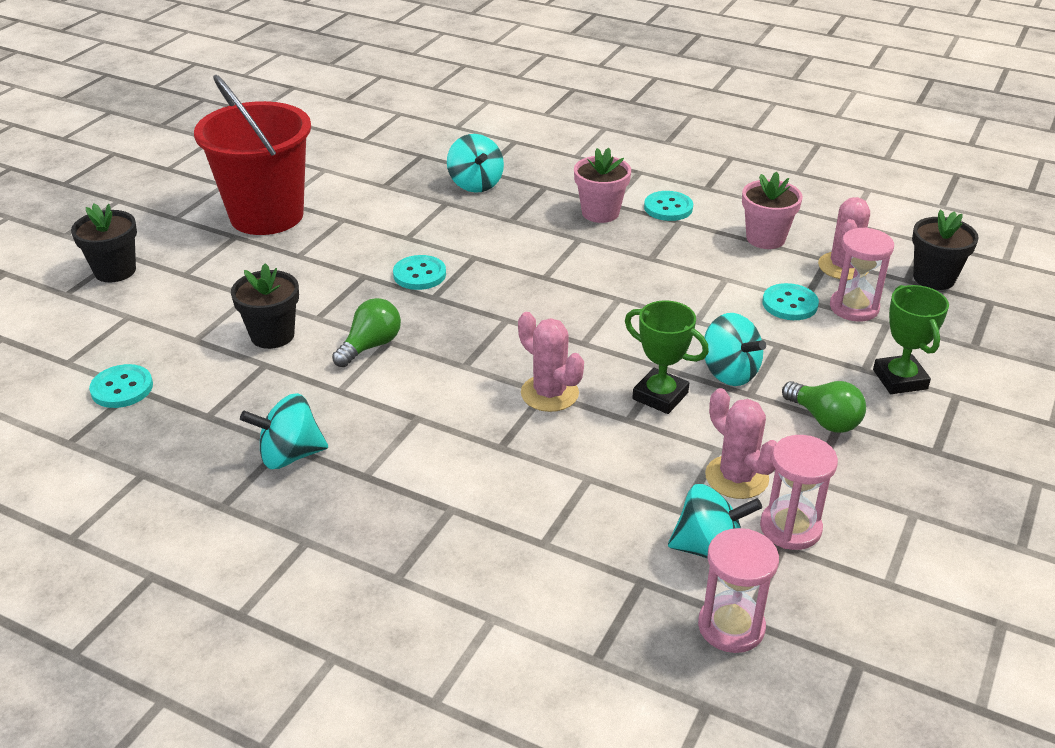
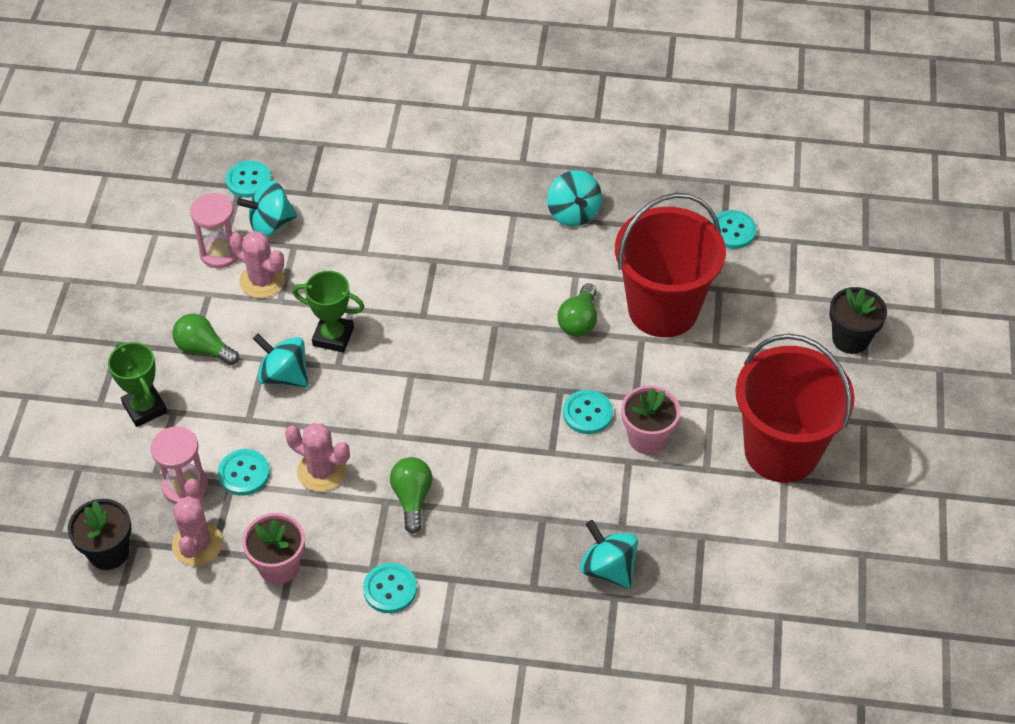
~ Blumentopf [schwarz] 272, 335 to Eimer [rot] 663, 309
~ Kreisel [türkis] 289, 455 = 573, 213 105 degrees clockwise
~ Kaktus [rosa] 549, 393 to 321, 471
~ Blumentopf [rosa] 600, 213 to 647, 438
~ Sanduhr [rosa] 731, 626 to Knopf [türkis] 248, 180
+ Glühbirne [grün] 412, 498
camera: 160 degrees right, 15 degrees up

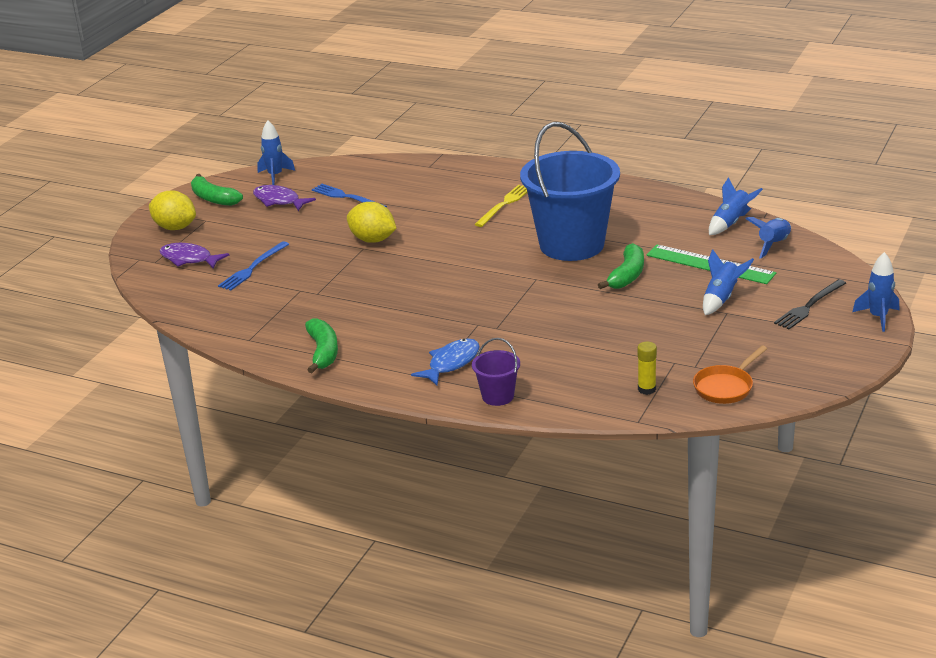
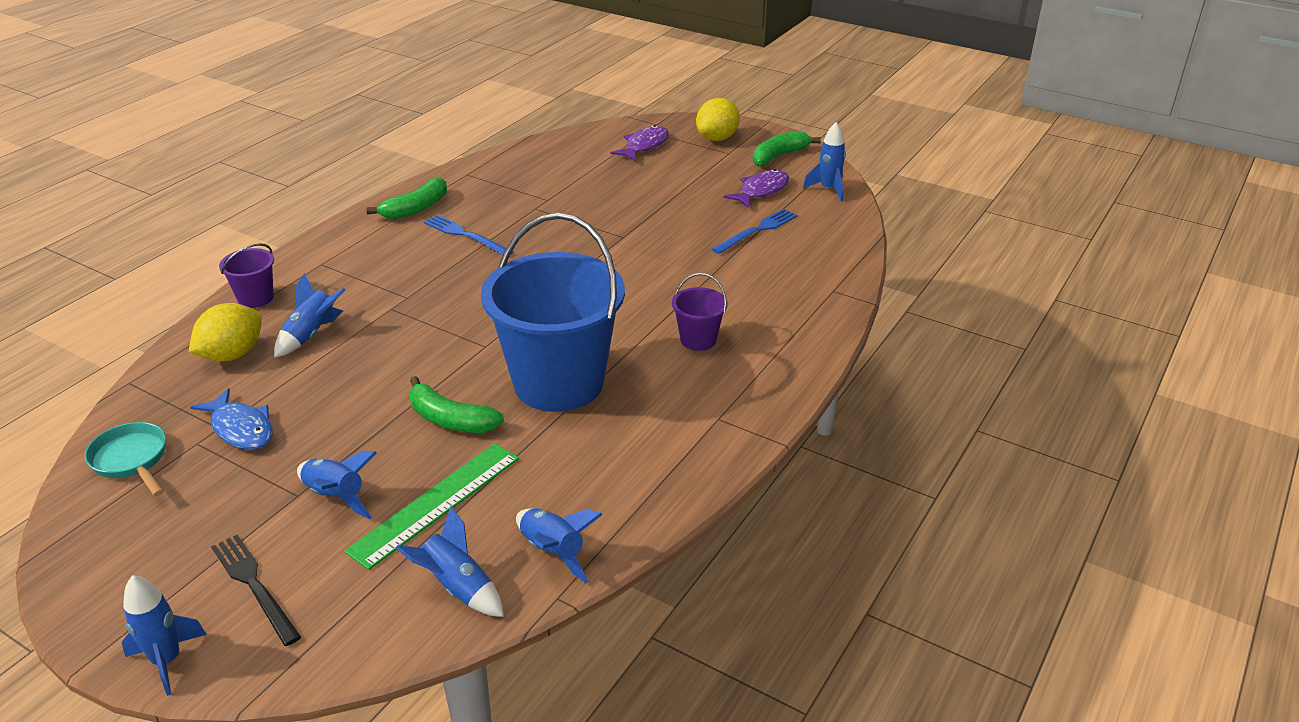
~ Gabel [blau] 253, 268 to 465, 235
~ Banane [grün] 323, 352 = 416, 208 45 degrees counterclockwise
~ Zitrone [gelb] 373, 240 to 232, 355
~ Fisch [blau] 451, 363 to 241, 428
~ Gabel [gelb] 504, 204 to Eimer [lila] 698, 340
- Klebestift [gelb] 647, 389
~ Pfanne [orange] 726, 387 to Pfanne [türkis] 131, 460
+ Rakete [blau] 311, 335
camera: 95 degrees right, 5 degrees up

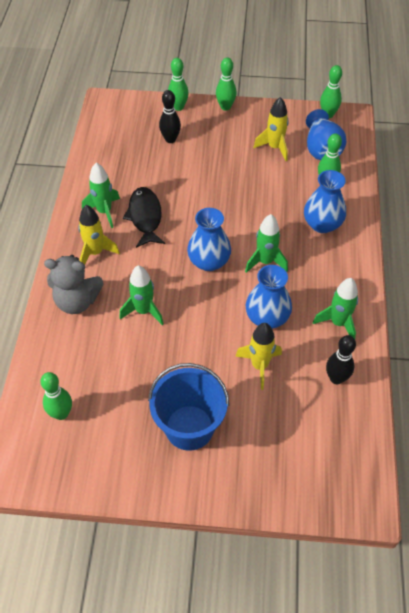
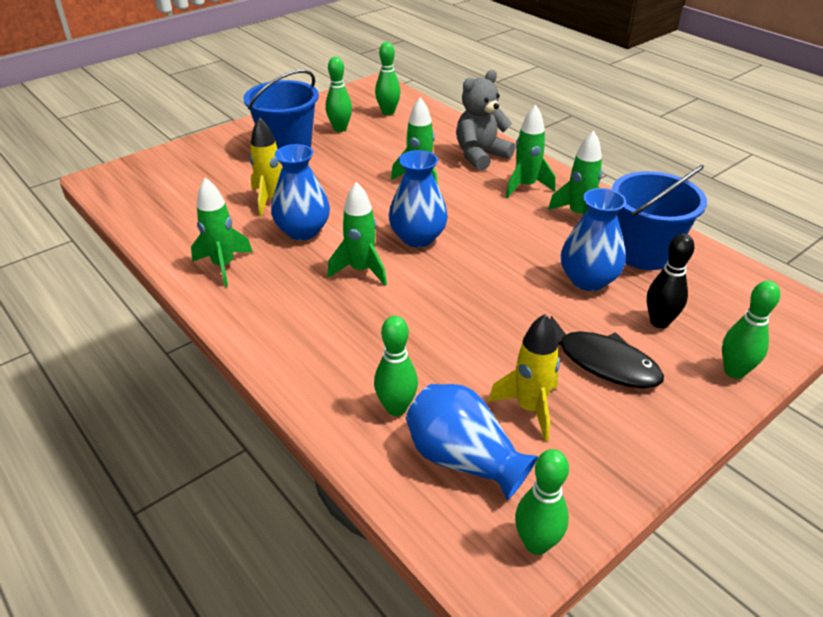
~ Rakete [gelb] 95, 253 to Rakete [grün] 525, 186
~ Fisch [schwarz] 145, 217 to 601, 362
~ Bowlingkegel [grün] 225, 107 to 340, 129
~ Vase [blau] 322, 224 to 588, 280
- Bowlingkegel [schwarz] 336, 378
+ Eimer [blau] 644, 252
camera: 135 degrees right, 15 degrees down

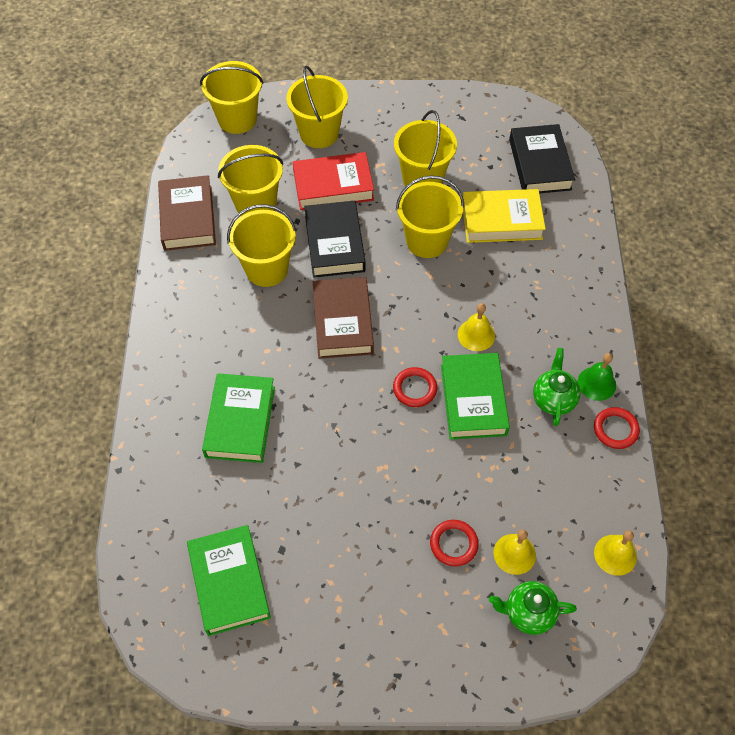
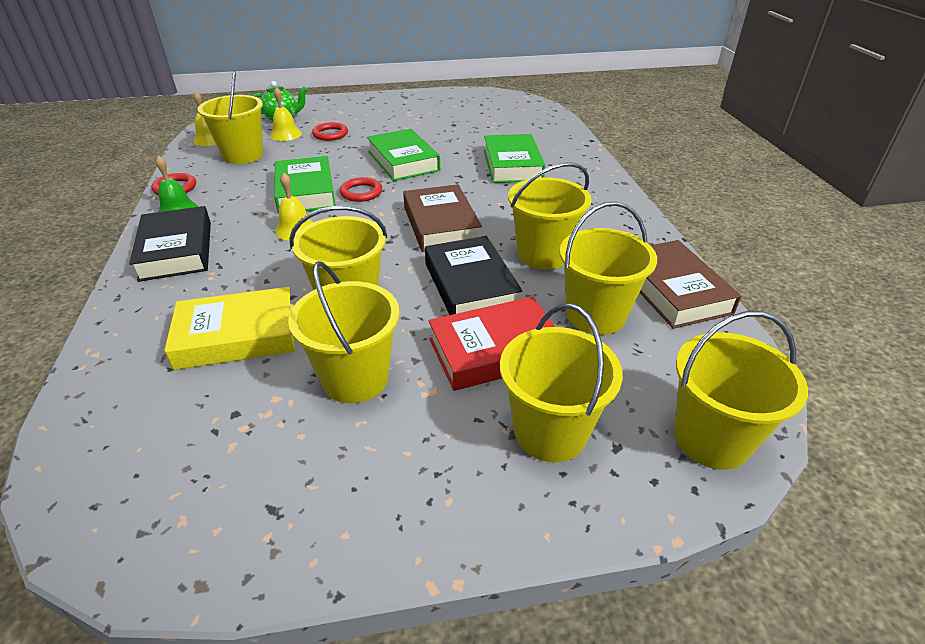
~ Buch [grün] 229, 582 to 403, 161
~ Buch [schwarz] 539, 164 to 177, 250
- Teekanne [grün] 553, 399
+ Eimer [gelb] 243, 155
camera: 170 degrees right, 20 degrees down

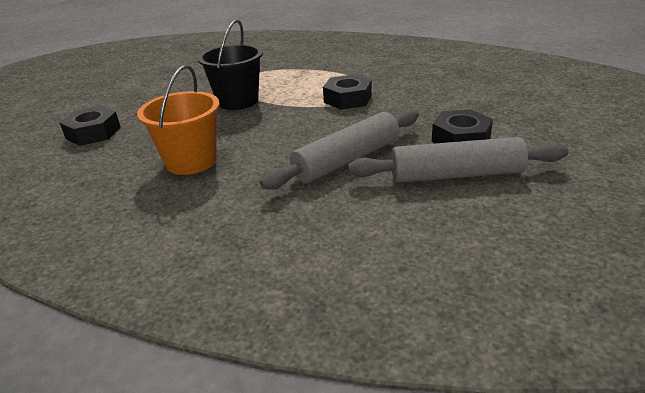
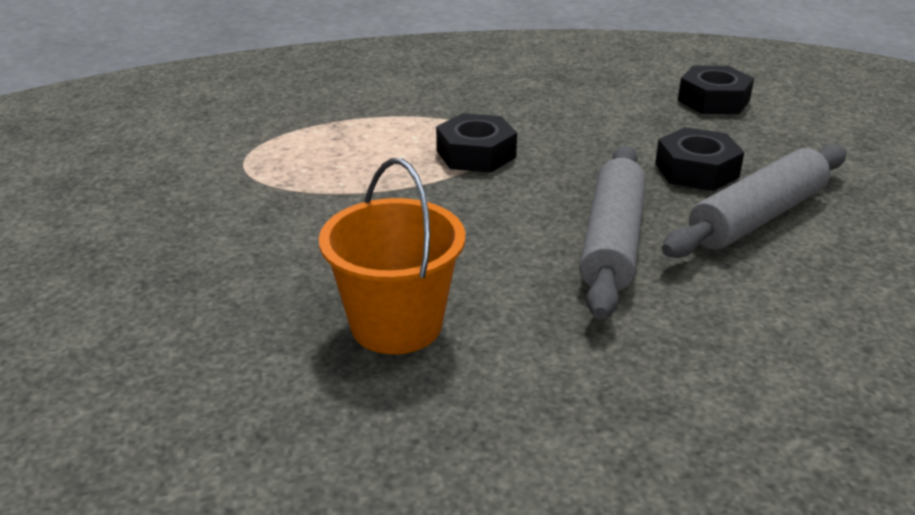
~ Sechskantmutter [schwarz] 93, 133 to 713, 100
- Eimer [schwarz] 238, 101
camera: 40 degrees left, 0 degrees up

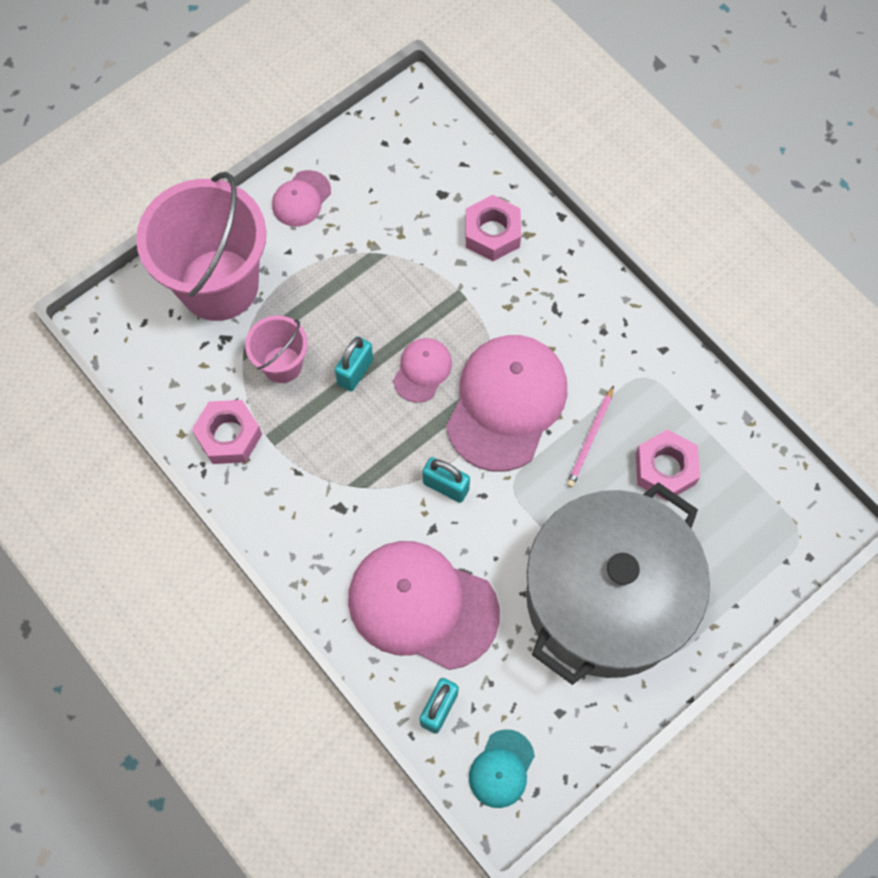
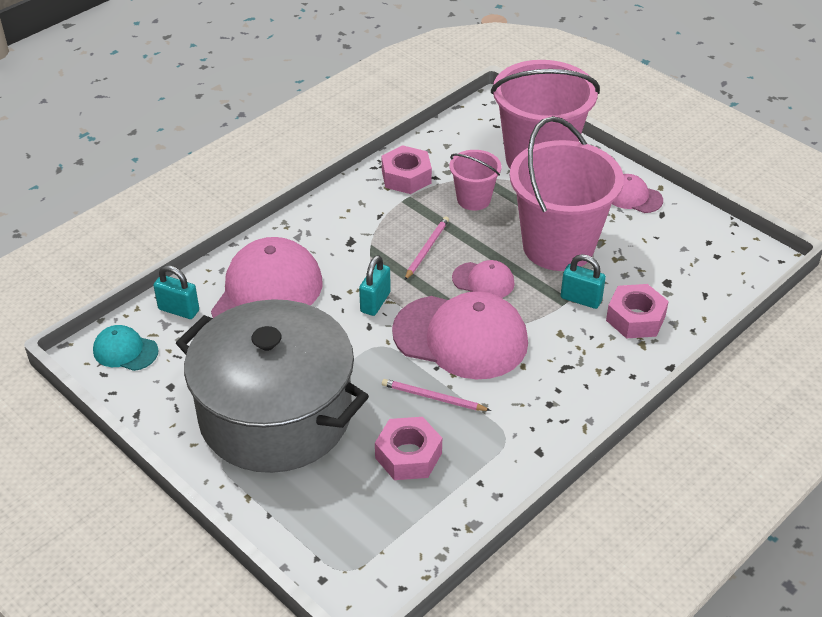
~ Vorhängeschloss [türkis] 355, 372 to 581, 299
+ Bleistift [rosa] 427, 249
+ Eimer [rosa] 558, 246
camera: 85 degrees right, 25 degrees down

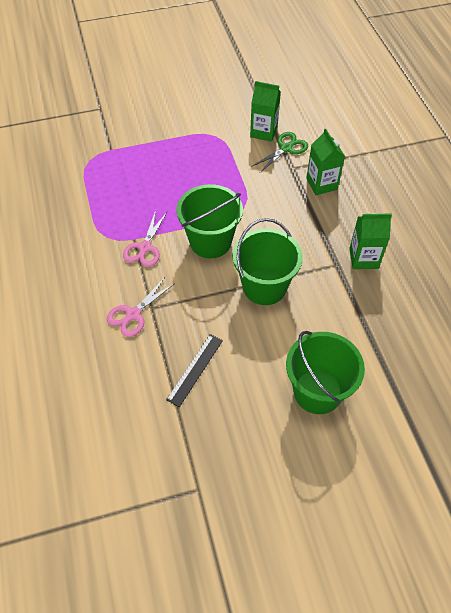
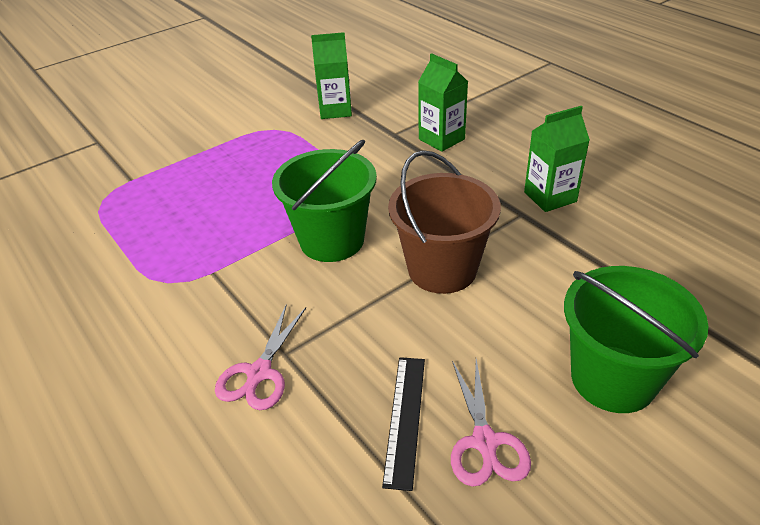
~ Schere [rosa] 145, 247 to 485, 442
~ Eimer [grün] 264, 287 to Eimer [braun] 442, 269
- Schere [grün] 286, 148
camera: 20 degrees left, 15 degrees down

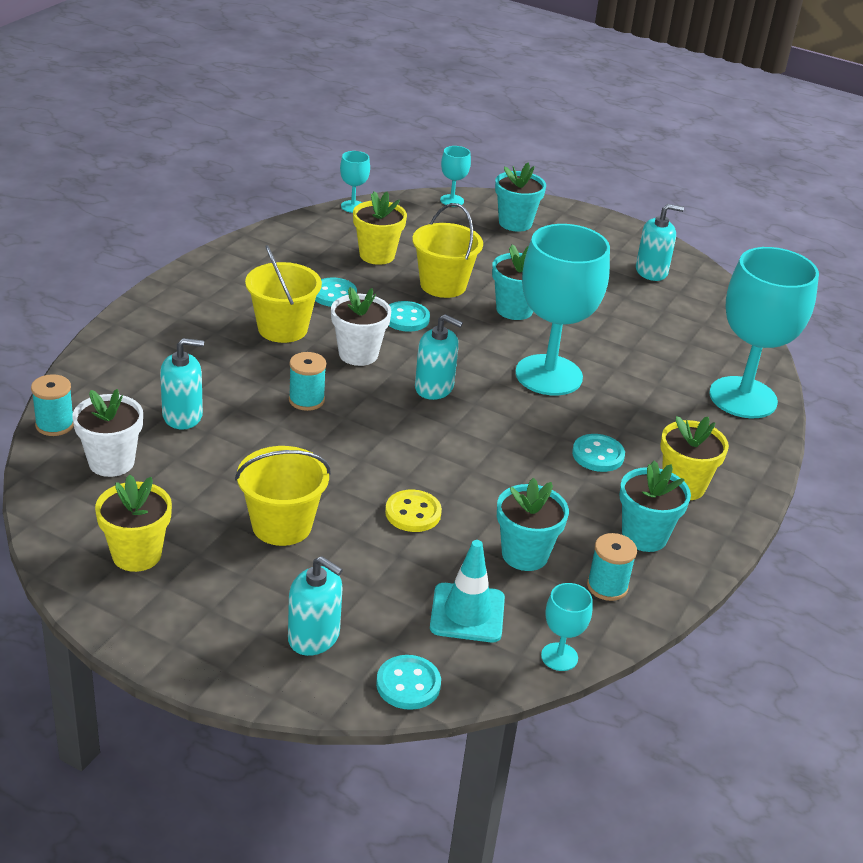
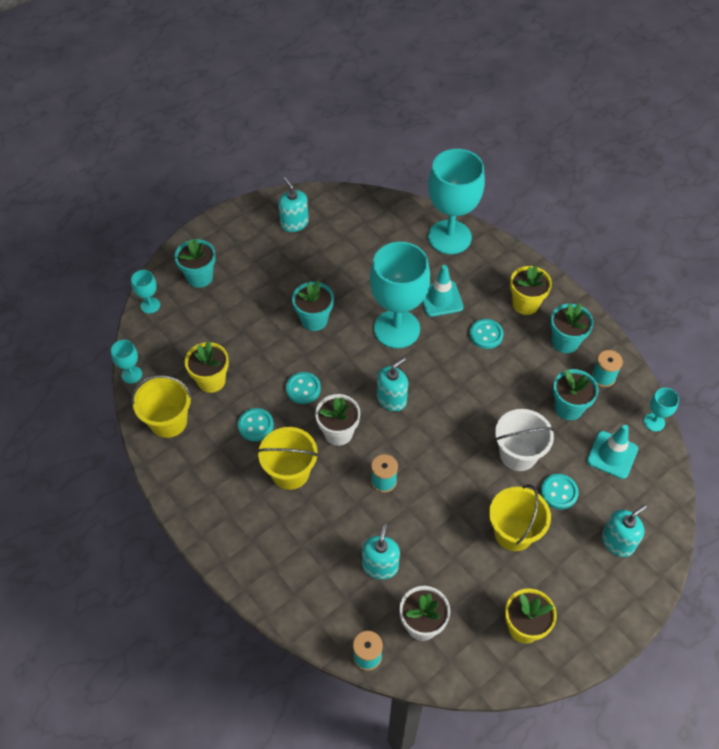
~ Knopf [türkis] 408, 684 to 559, 492
~ Knopf [gelb] 413, 513 to Eimer [weiß] 518, 454
~ Eimer [gelb] 443, 285 to 168, 421
~ Seifenspender [türkis] 651, 271 = 294, 223 45 degrees counterclockwise
+ Leitkegel [türkis] 440, 299
camera: 65 degrees left, 20 degrees up

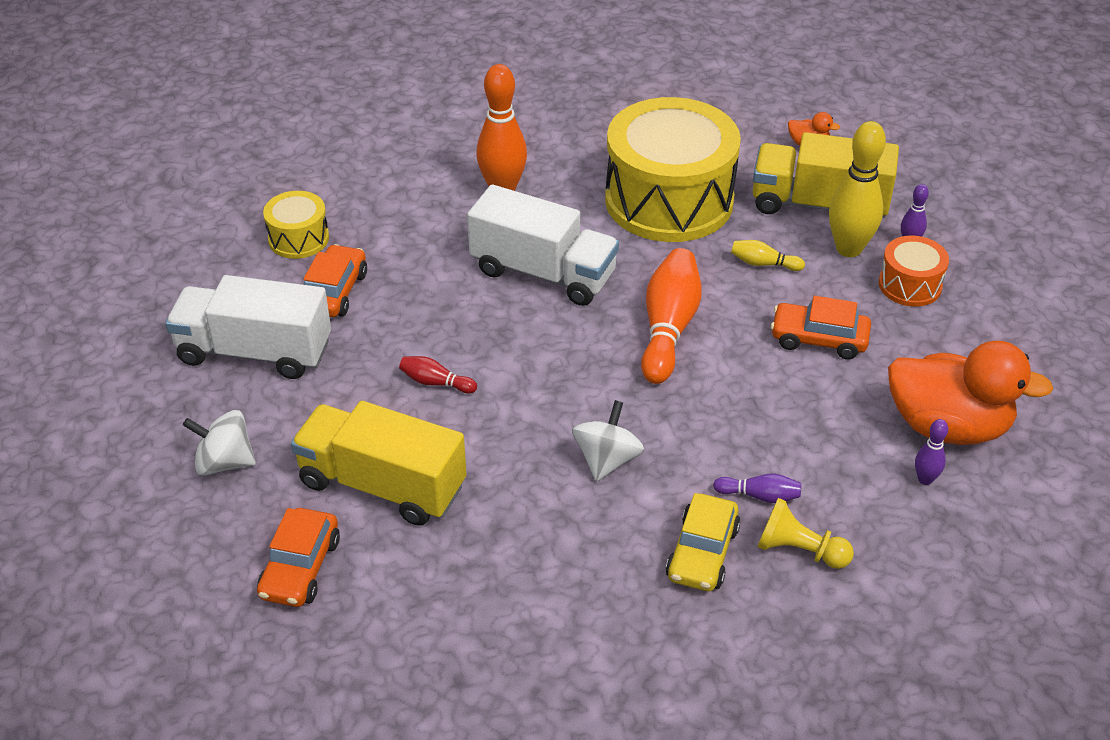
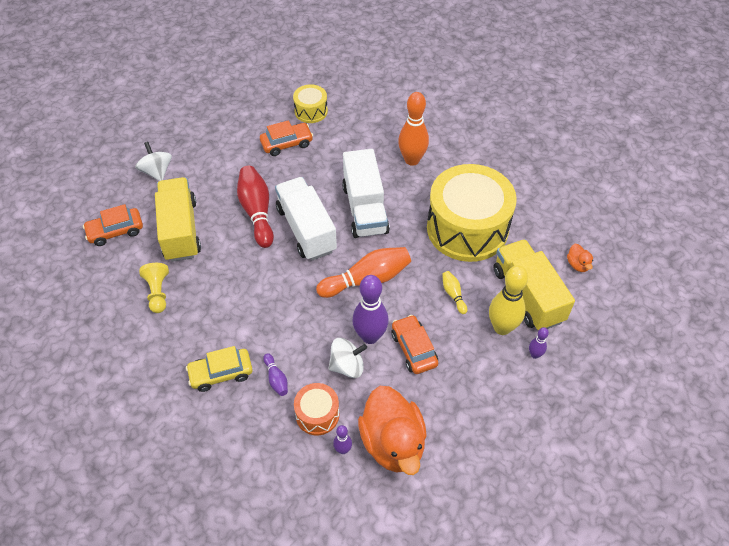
~ Lastwagen [weiß] 254, 352 to 306, 229
~ Bowlingkegel [rot] 435, 382 = 257, 212 x2.08
~ Kreisel [weiß] 607, 460 to 347, 366
~ Bauer [gelb] 799, 550 to 158, 292
~ Trommel [orange] 910, 285 to 317, 414
+ Bowlingkegel [lila] 370, 336
camera: 55 degrees right, 10 degrees up

